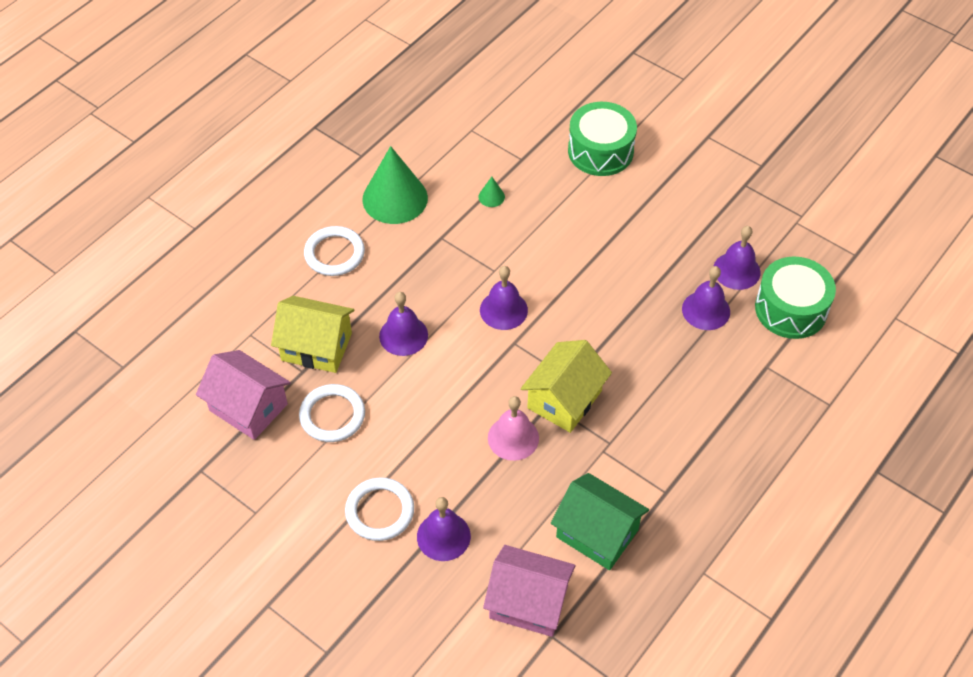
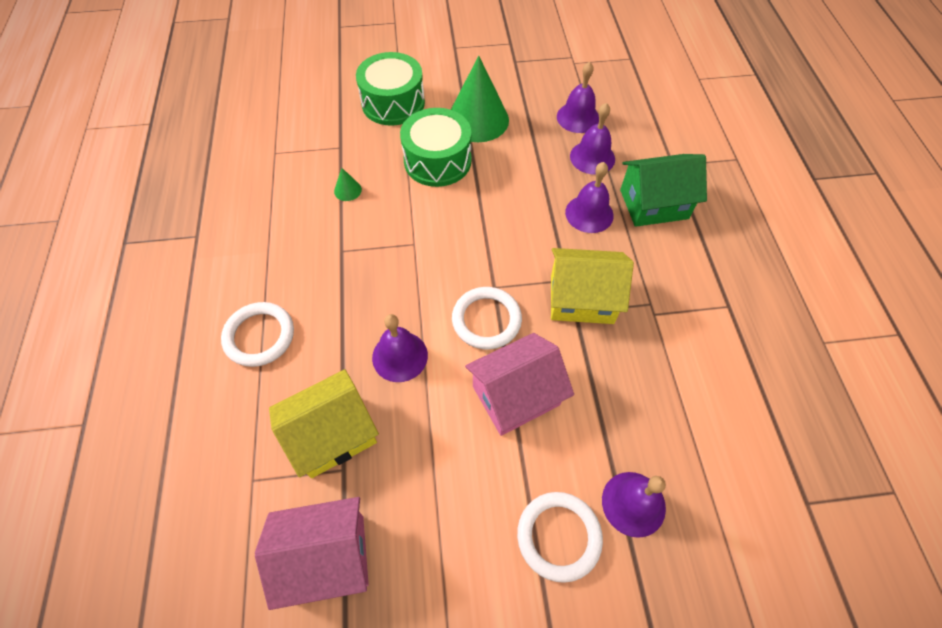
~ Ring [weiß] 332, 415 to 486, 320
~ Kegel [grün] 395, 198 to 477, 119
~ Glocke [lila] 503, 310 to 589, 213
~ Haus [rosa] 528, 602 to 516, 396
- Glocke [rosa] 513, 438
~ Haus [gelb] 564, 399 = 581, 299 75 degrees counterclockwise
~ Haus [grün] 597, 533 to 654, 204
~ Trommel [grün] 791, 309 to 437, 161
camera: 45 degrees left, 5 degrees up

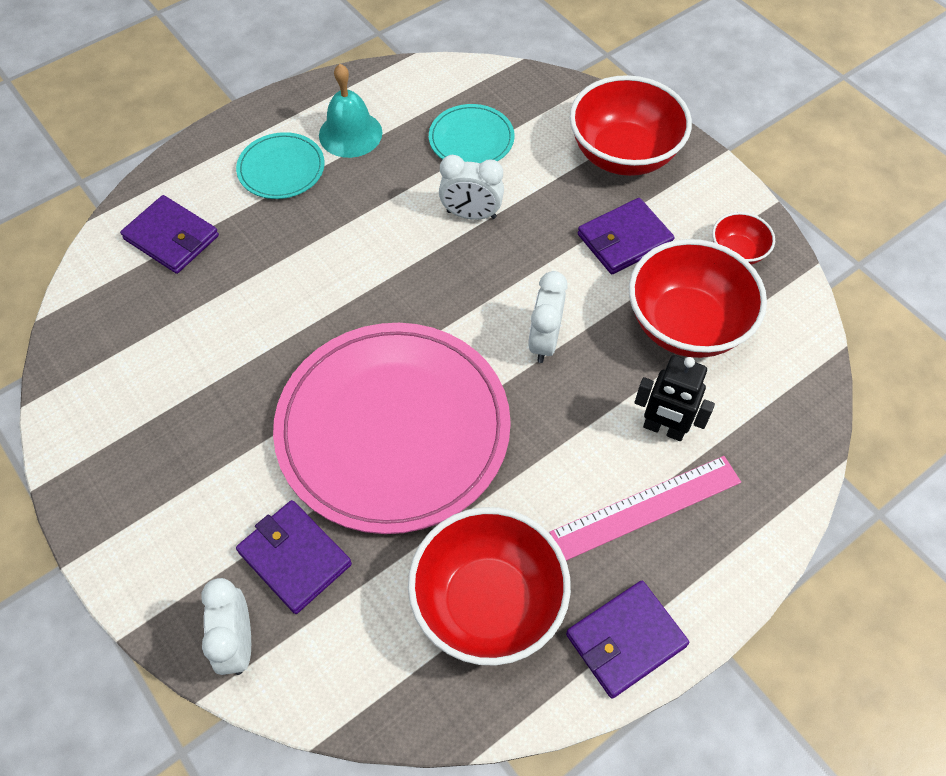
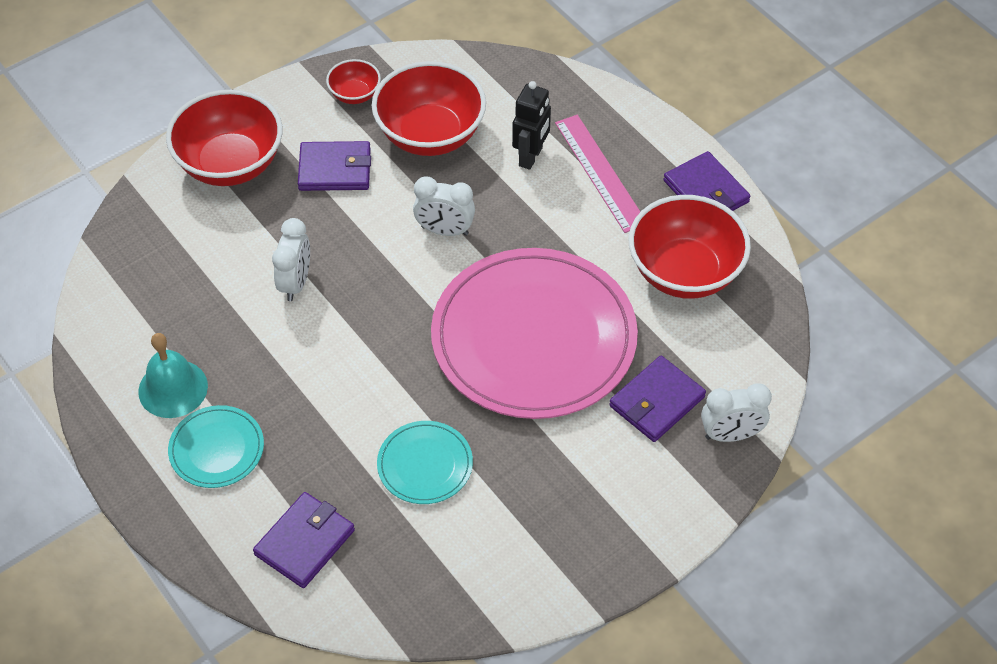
~ Teller [türkis] 471, 139 to 425, 465
~ Geldbörse [lila] 624, 239 = 335, 169 60 degrees counterclockwise
camera: 90 degrees left, 5 degrees down

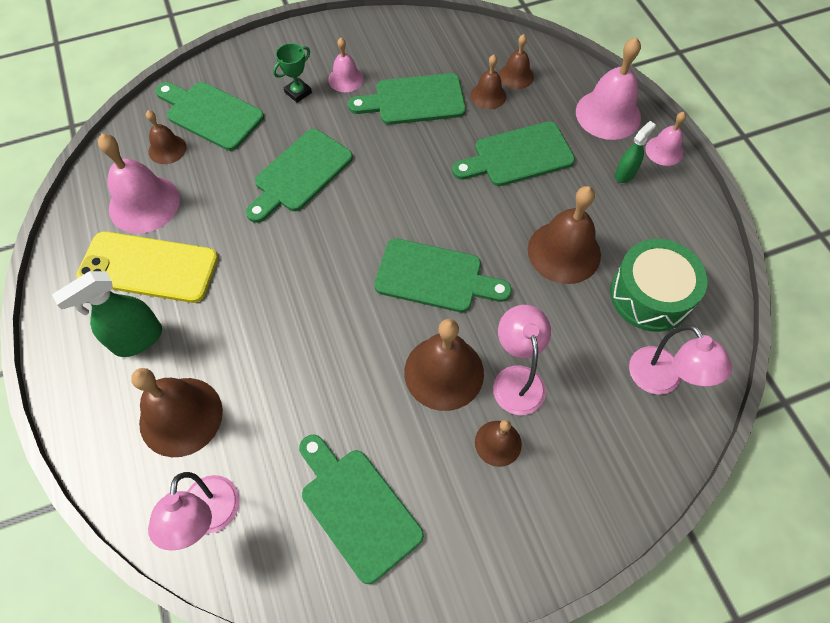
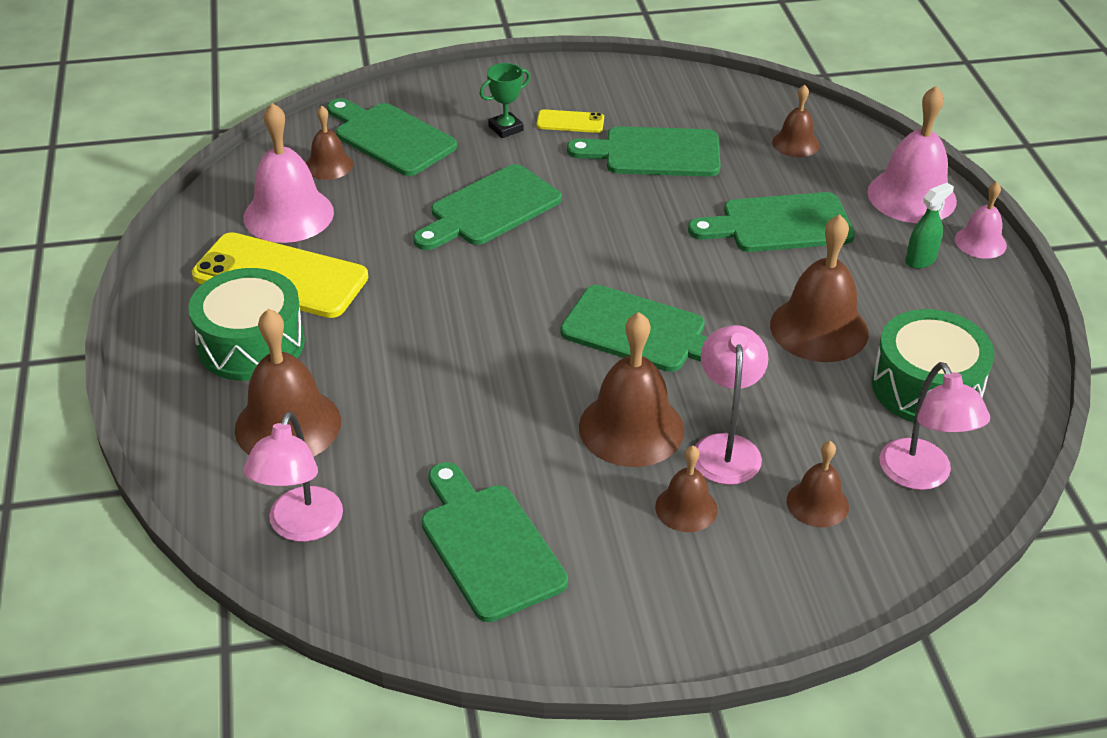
~ Sprühflasche [grün] 137, 339 to Trommel [grün] 251, 344
~ Glocke [rosa] 346, 79 to Handy [gelb] 570, 122
~ Glocke [braun] 488, 95 to 817, 503
camera: 10 degrees right, 20 degrees down

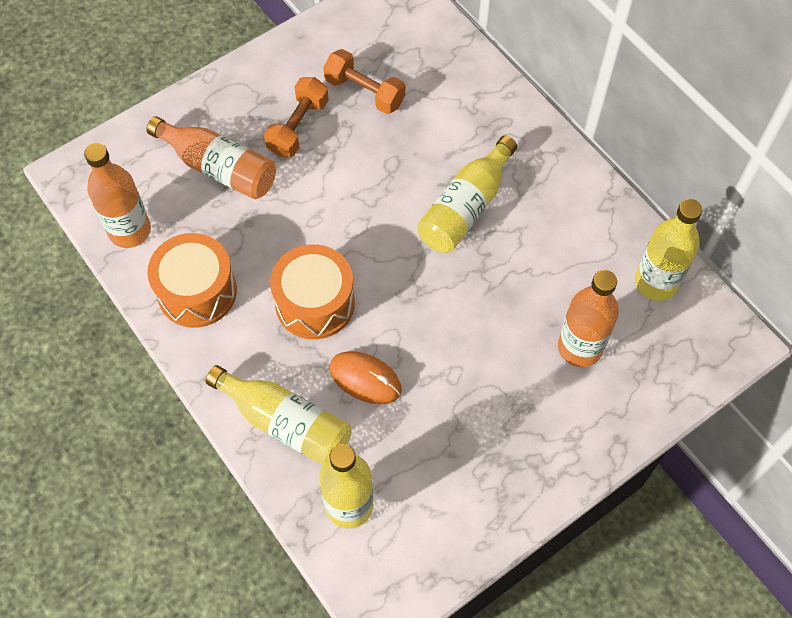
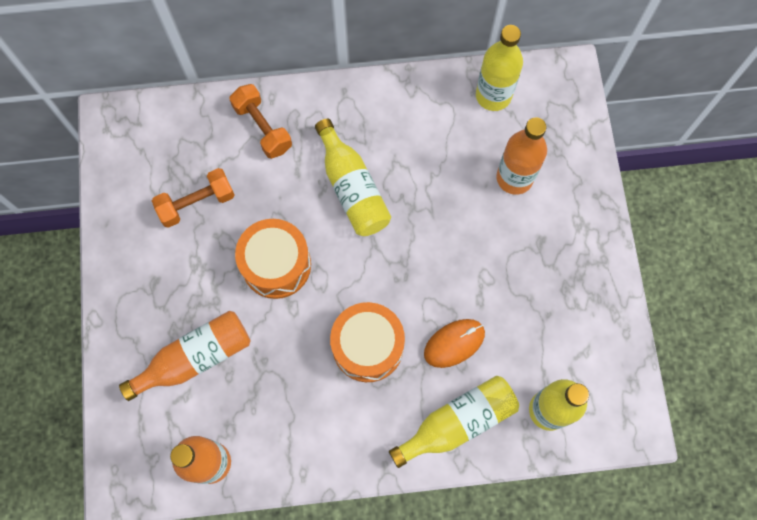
~ Trommel [orange] 197, 291 to 276, 265
~ Hantel [orange] 298, 127 to 263, 128
camera: 60 degrees left, 10 degrees up

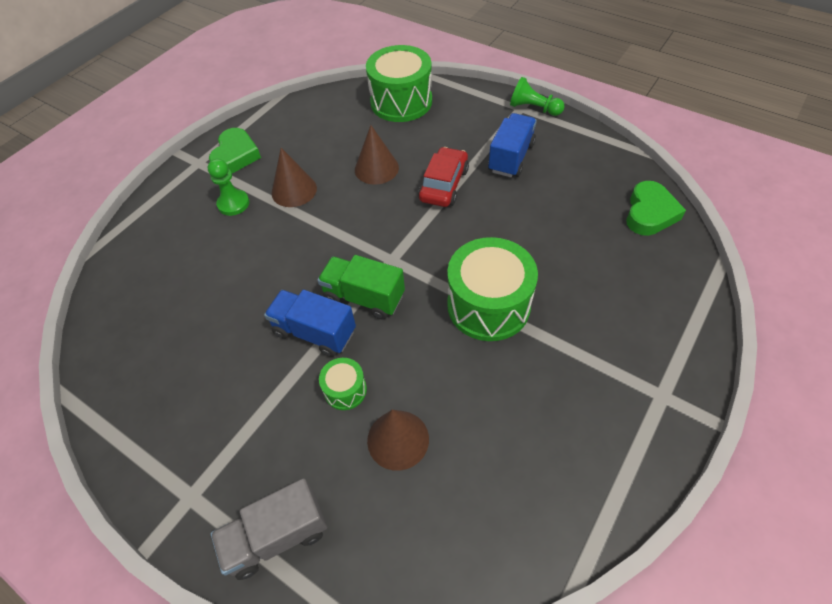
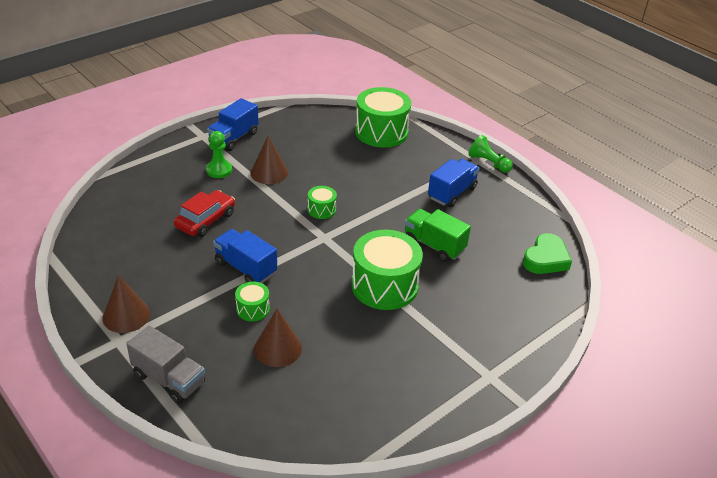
~ Herz [grün] 236, 155 to Lastwagen [blau] 234, 138
~ Lastwagen [grau] 277, 536 = 169, 379 135 degrees counterclockwise
~ Lastwagen [grün] 364, 297 to 434, 245
~ Kegel [braun] 376, 168 to 126, 315
~ Auto [rot] 444, 185 to 205, 220
+ Trommel [grün] 321, 209
camera: 10 degrees right, 15 degrees down

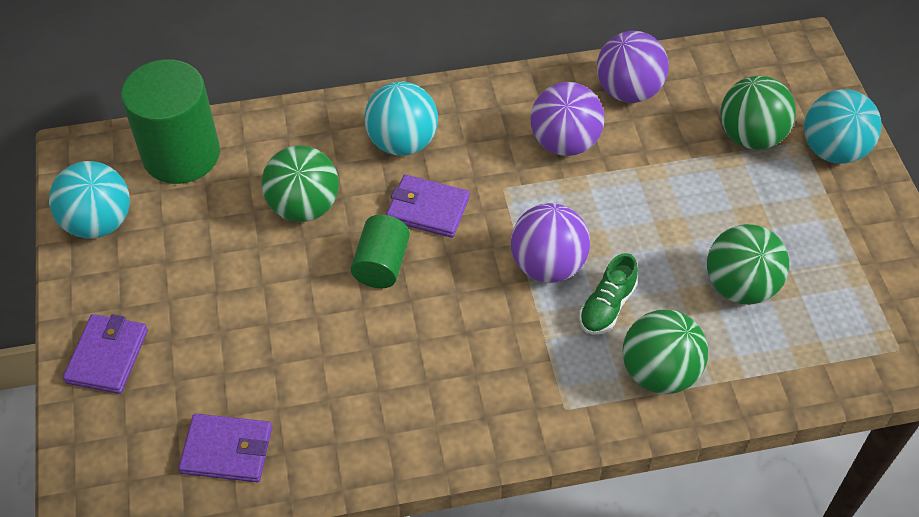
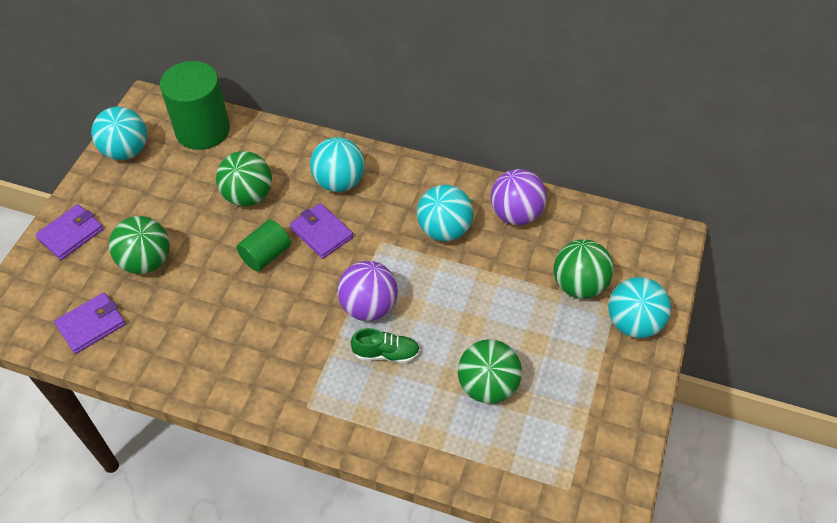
~ Geldbörse [lila] 227, 450 = 91, 324 75 degrees counterclockwise
~ Ball [lila] 564, 143 to Ball [türkis] 444, 230
~ Schuh [grün] 607, 306 = 386, 353 150 degrees counterclockwise
~ Ball [grün] 659, 372 to 146, 261
camera: 30 degrees right, 0 degrees up

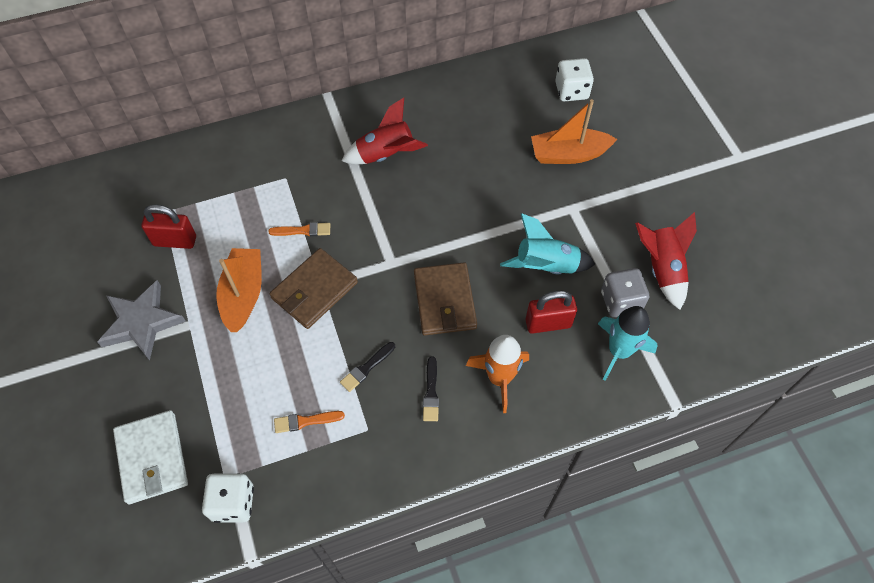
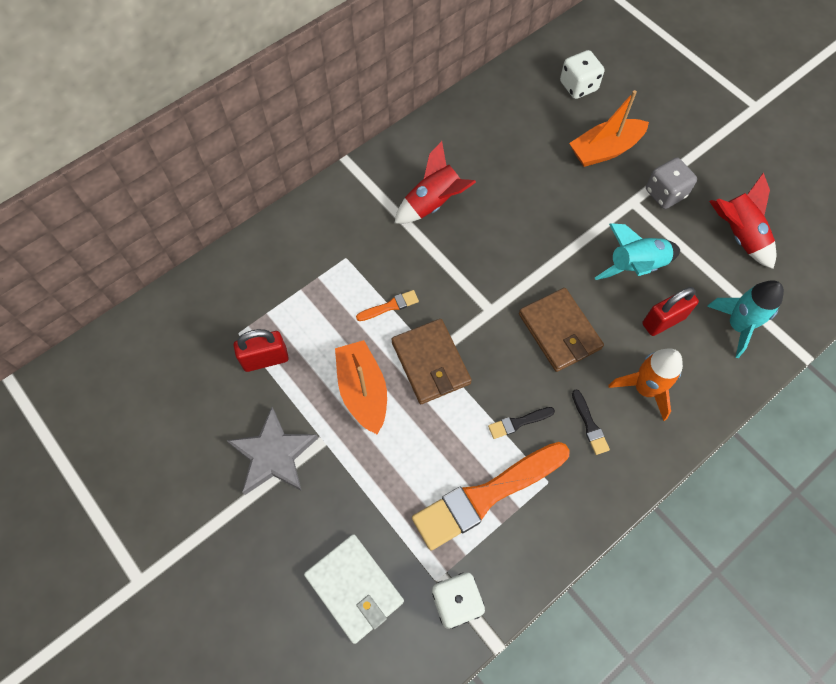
~ Geldbörse [braun] 314, 290 = 431, 363 45 degrees counterclockwise
~ Pinsel [orange] 305, 421 = 486, 496 x2.41
~ Pinsel [schwarz] 366, 368 = 518, 422 45 degrees clockwise
~ Spielwürfel [grau] 620, 301 to 665, 193
camera: 20 degrees left, 5 degrees up

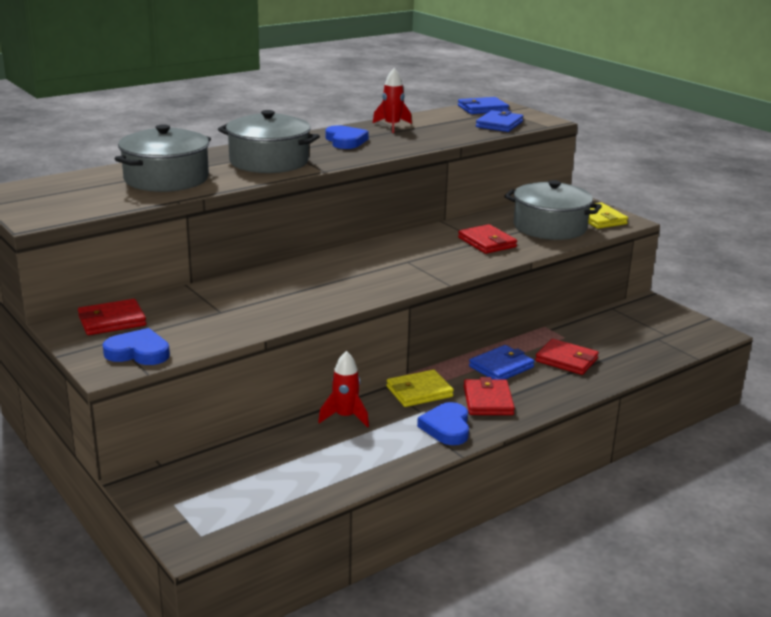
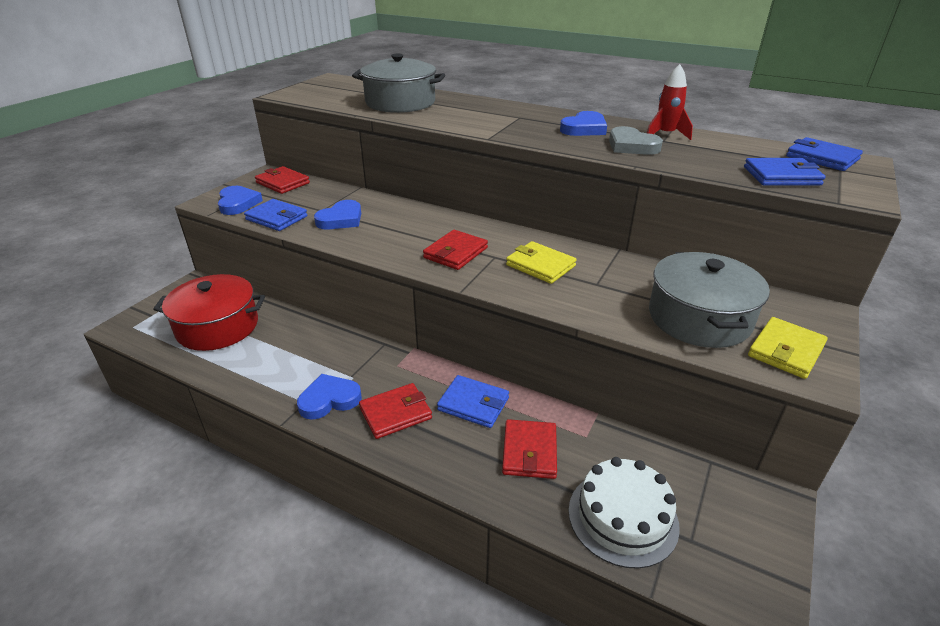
- Kochtopf [grau] 269, 161
- Rakete [rot] 345, 417
~ Geldbörse [gelb] 419, 392 to 540, 265
~ Geldbörse [rot] 487, 242 to 455, 253
+ Kochtopf [rot] 217, 327
+ Geldbörse [blau] 277, 218
+ Herz [blau] 341, 219
+ Kuchen [weiß] 623, 517
+ Herz [grau] 631, 146
camera: 65 degrees right, 10 degrees up

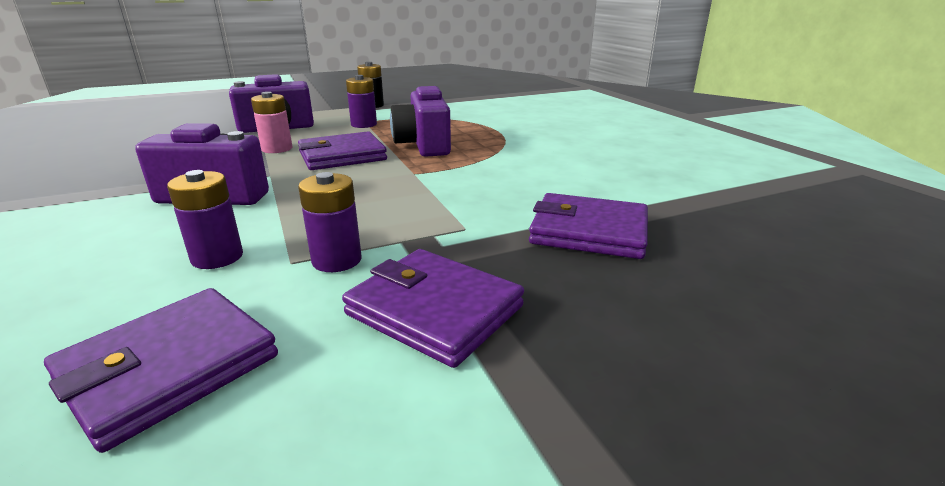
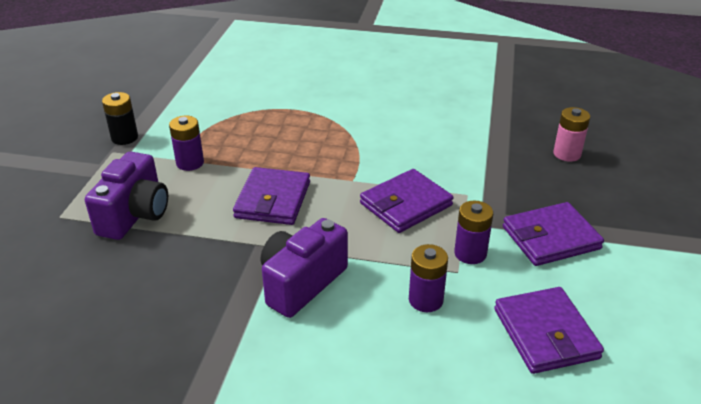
~ Batterie [rosa] 277, 149 to 567, 154
- Kamera [lila] 424, 145
~ Geldbörse [lila] 588, 231 to 406, 204
camera: 55 degrees left, 10 degrees up

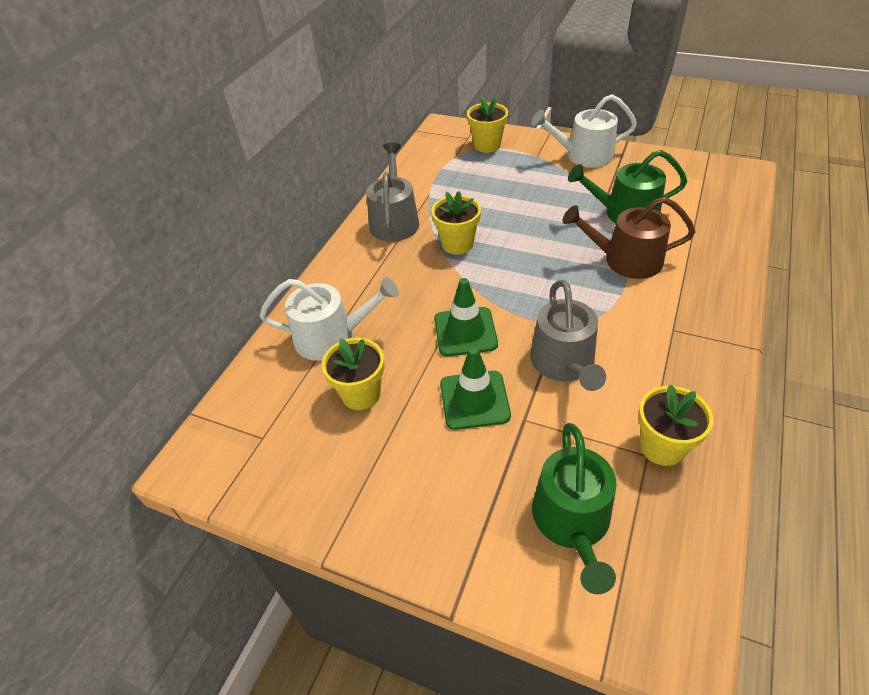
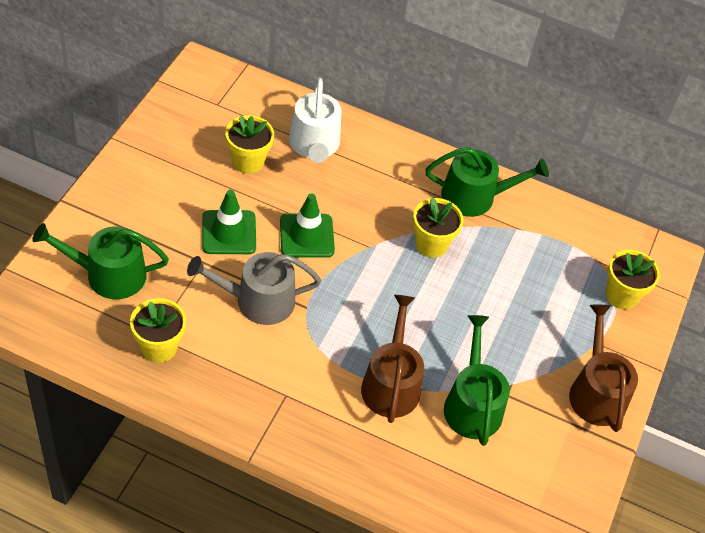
~ Gießkanne [grau] 394, 220 to Gießkanne [grün] 475, 196
~ Gießkanne [weiß] 583, 155 to Gießkanne [braun] 596, 391
camera: 80 degrees right, 5 degrees up

